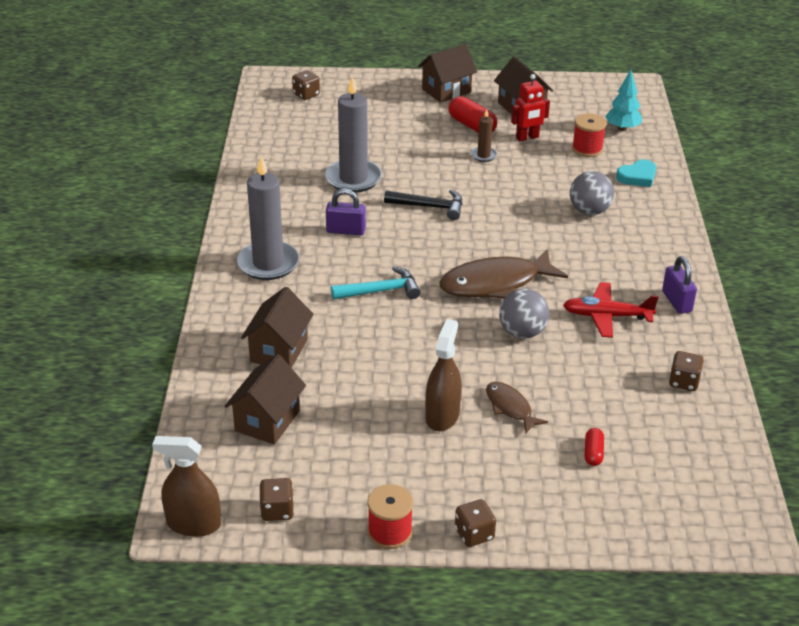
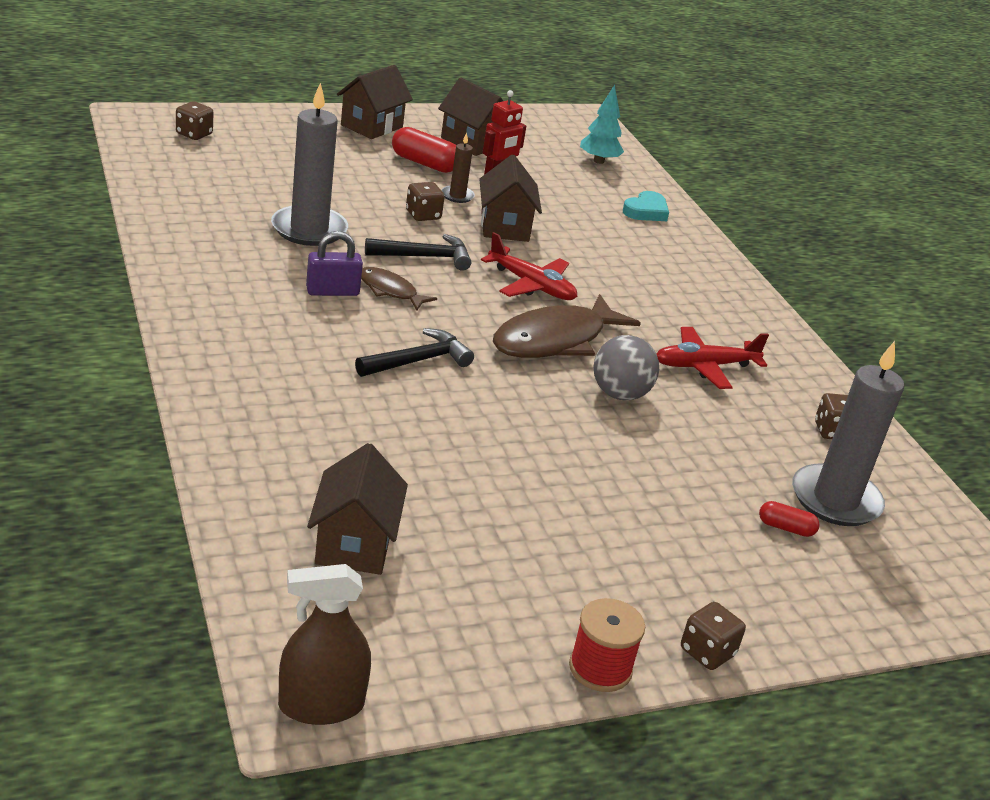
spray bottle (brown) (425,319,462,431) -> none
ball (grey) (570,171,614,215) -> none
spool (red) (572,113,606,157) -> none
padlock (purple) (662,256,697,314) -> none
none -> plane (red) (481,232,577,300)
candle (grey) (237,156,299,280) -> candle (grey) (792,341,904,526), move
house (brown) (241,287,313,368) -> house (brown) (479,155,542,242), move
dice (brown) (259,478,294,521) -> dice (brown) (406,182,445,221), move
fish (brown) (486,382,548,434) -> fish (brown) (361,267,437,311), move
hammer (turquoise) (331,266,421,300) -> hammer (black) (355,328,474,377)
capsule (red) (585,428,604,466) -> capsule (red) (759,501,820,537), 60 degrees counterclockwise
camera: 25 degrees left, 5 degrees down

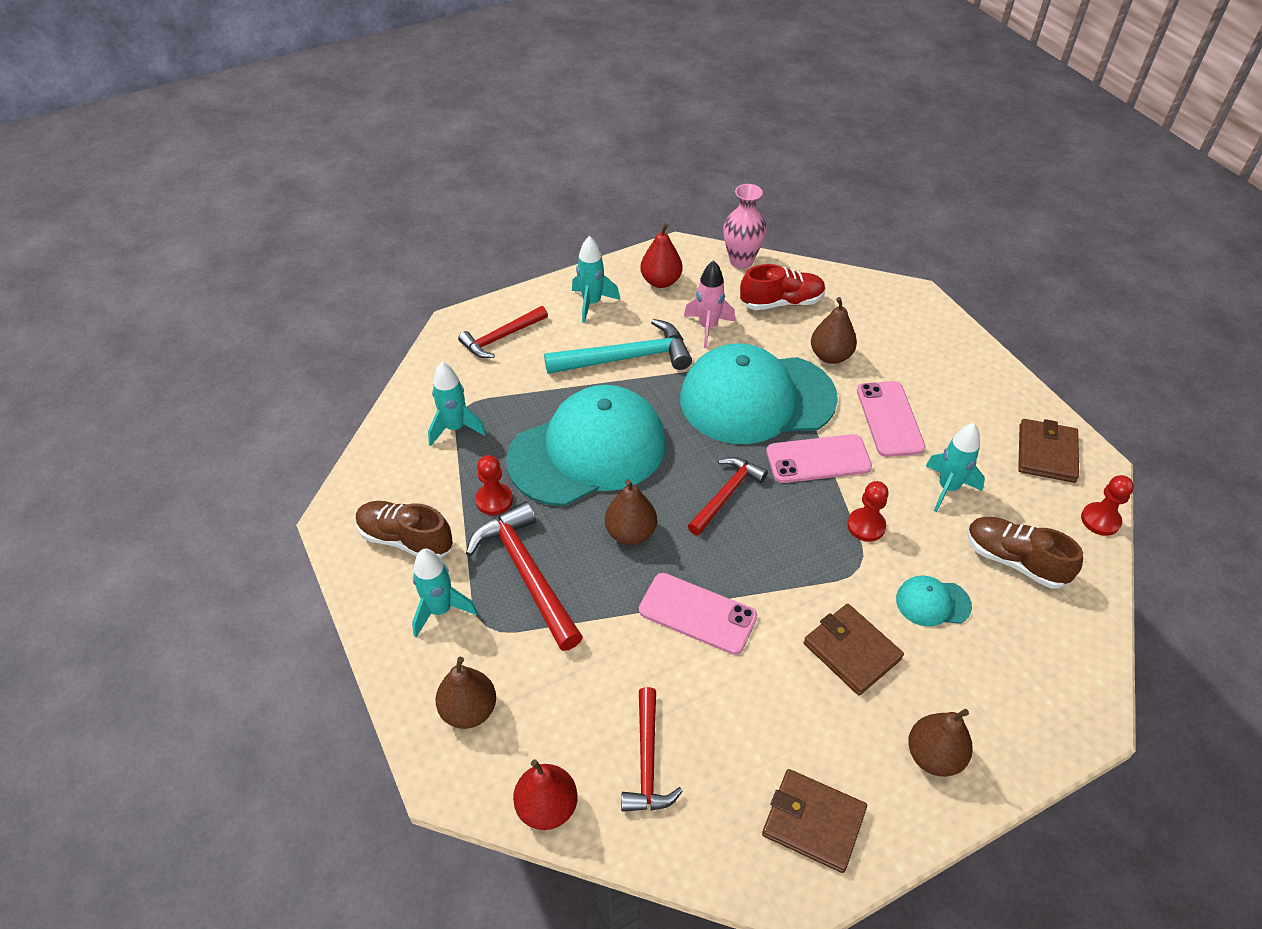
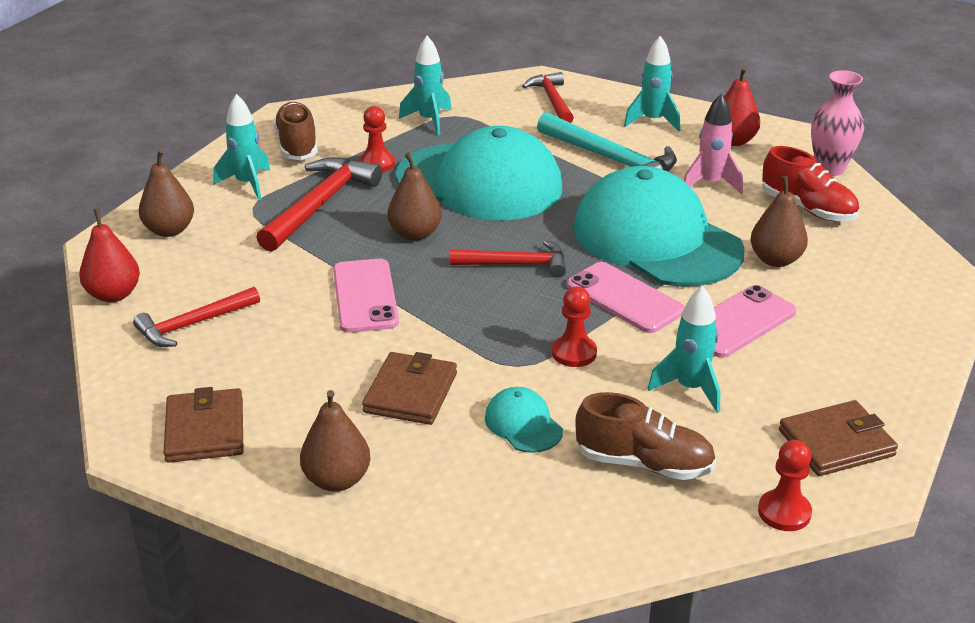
hammer (red) (458,306,548,358) -> hammer (red) (522,72,574,123), 60 degrees clockwise
shoe (brown) (967,517,1083,589) -> shoe (brown) (575,392,716,480), 105 degrees clockwise
camera: 55 degrees right, 15 degrees down

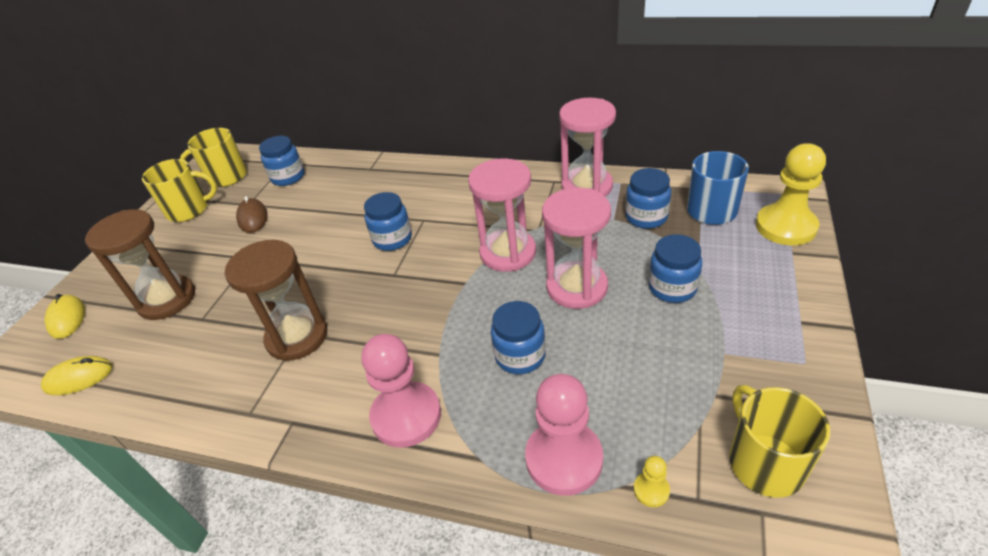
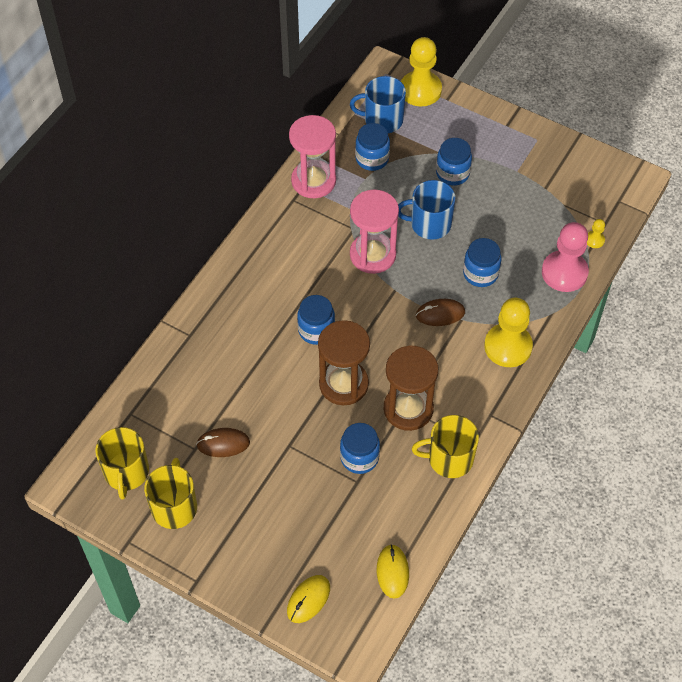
none -> mouse (brown) (416,299,465,326)
hourglass (brown) (85,209,195,320) -> hourglass (brown) (318,320,370,405), move
jar (blue) (259,136,304,186) -> jar (blue) (340,423,380,474), move
mug (yellow) (729,385,831,498) -> mug (yellow) (412,415,479,478), move
hourglass (pink) (542,188,611,309) -> mug (blue) (398,180,456,240)
pawn (pink) (362,334,441,448) -> pawn (yellow) (484,298,533,367)
mouse (yellow) (45,294,85,339) -> mouse (yellow) (287,575,330,623), 45 degrees counterclockwise
camera: 80 degrees left, 15 degrees up

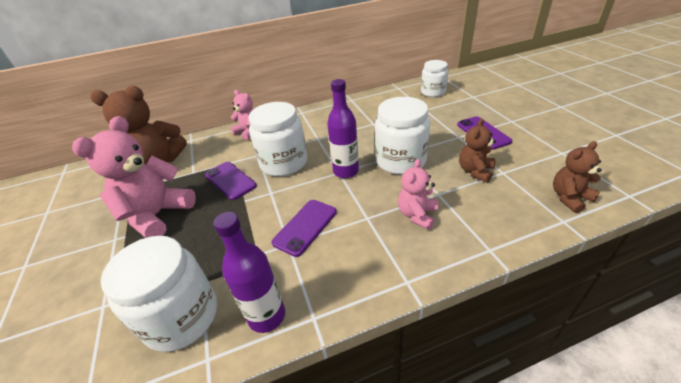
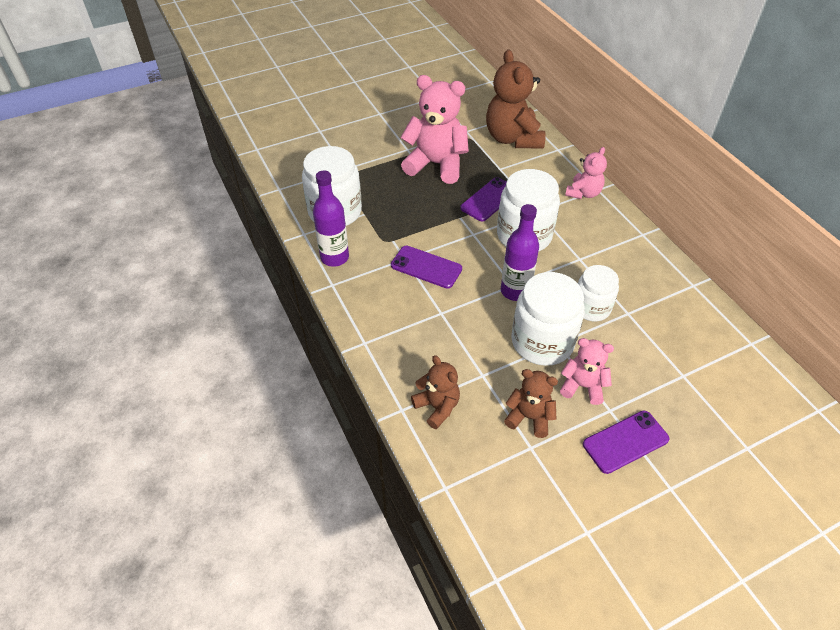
teddy bear (pink) (398,159,438,230) -> teddy bear (pink) (560,338,614,405), move
jar (white) (421,60,448,97) -> jar (white) (578,265,619,321), move
teddy bear (brown) (553,141,602,213) -> teddy bear (brown) (411,355,460,429), move
camera: 80 degrees right, 10 degrees up

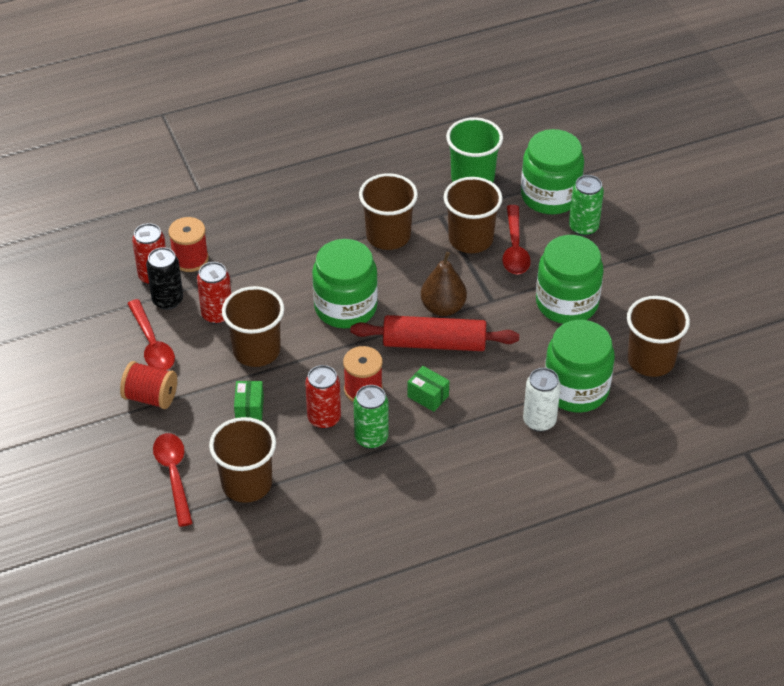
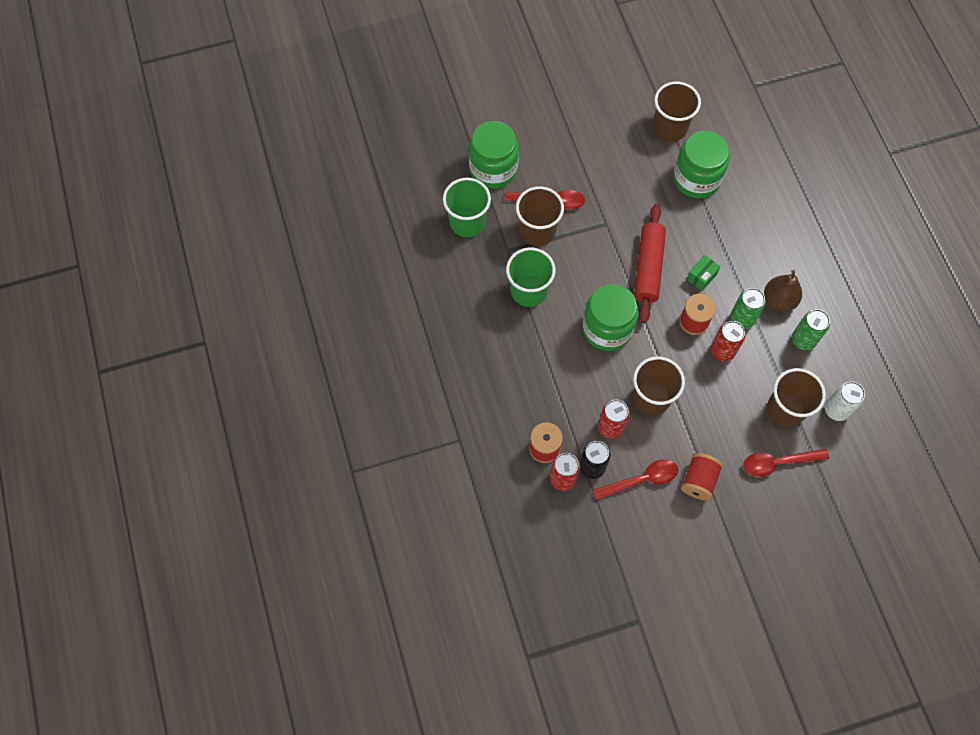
box (green) (234,381,264,421) -> none
jar (green) (536,235,604,324) -> none
pear (brown) (421,252,467,316) -> pear (brown) (764,270,802,312), move
can (white) (523,368,561,432) -> can (white) (825,382,865,421), move
can (green) (569,175,604,236) -> can (green) (792,309,830,350), move
cup (brown) (359,173,418,250) -> cup (green) (506,248,556,307)
camera: 85 degrees left, 20 degrees up

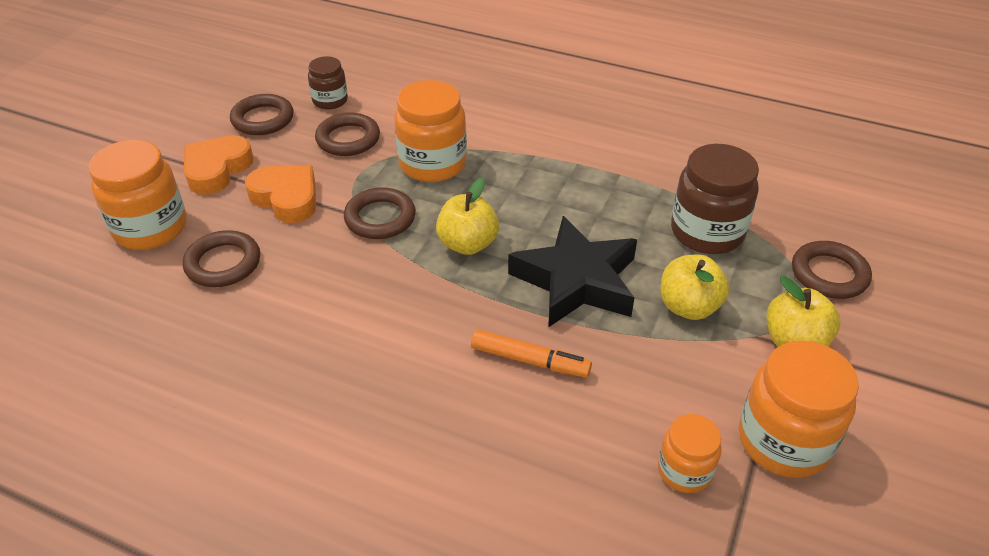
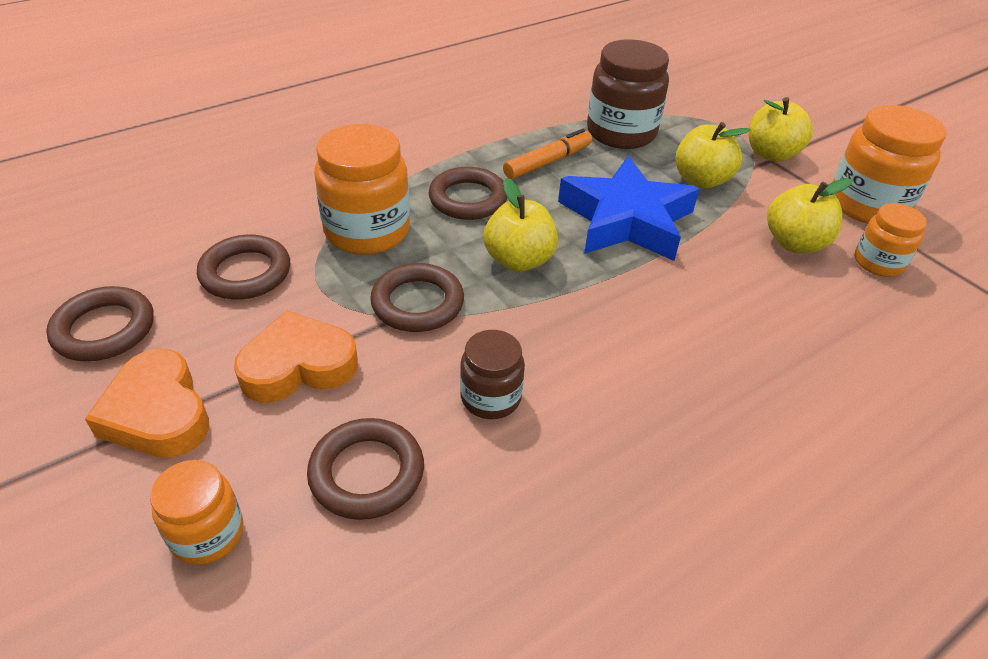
none -> apple (yellow) (767,178,852,253)
jar (brown) (308,56,348,110) -> jar (brown) (460,330,525,419), move
marker (orange) (471,329,592,378) -> marker (orange) (503,129,592,179), move
ring (brown) (792,241,872,299) -> ring (brown) (429,167,507,220), move
star (black) (508,216,637,328) -> star (blue) (558,156,699,261)
jar (orange) (88,140,187,250) -> jar (orange) (150,460,243,565), x0.57
camera: 60 degrees left, 0 degrees up

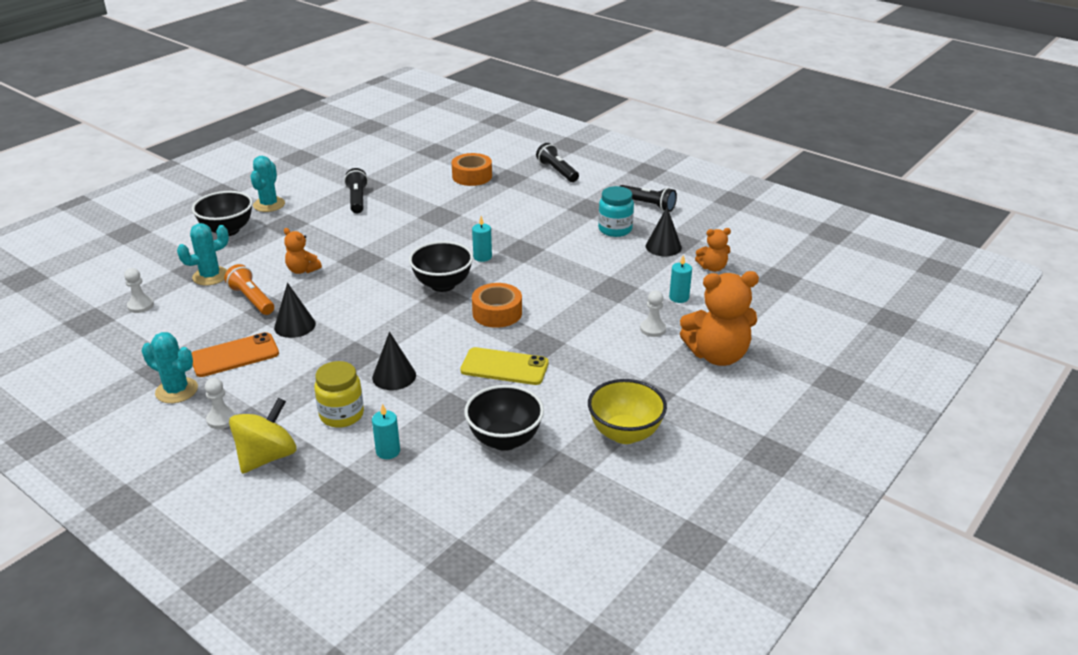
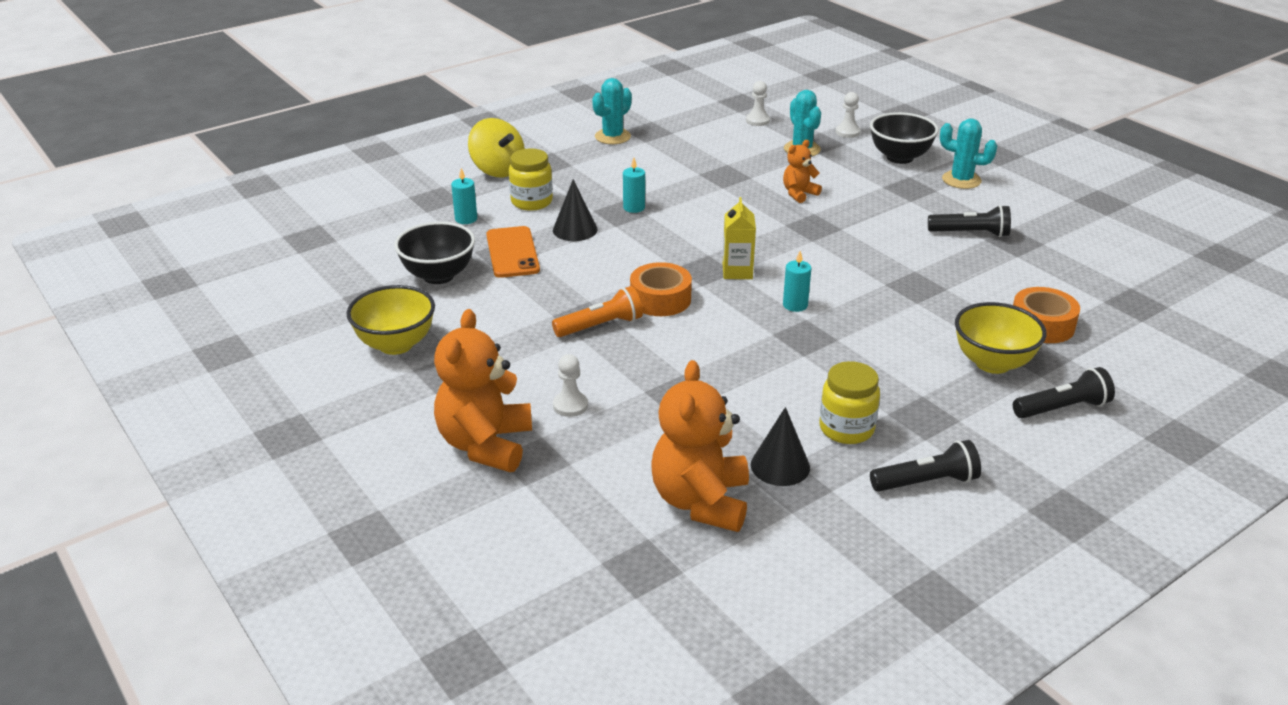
cone (black) (274,283,316,338) -> none
phone (yellow) (460,347,549,385) -> none
none -> bowl (yellow) (955,302,1047,374)
phone (orange) (192,332,279,377) -> phone (orange) (486,226,540,278), move
pawn (white) (205,378,236,429) -> pawn (white) (836,92,861,138), move
flashlight (orange) (224,264,274,315) -> flashlight (orange) (552,286,643,337), move
candle (turquoise) (669,255,692,303) -> candle (turquoise) (623,158,645,213), move
bowl (black) (409,241,473,292) -> carton (yellow) (723,197,756,279)
jar (turquoise) (598,186,634,237) -> jar (yellow) (819,361,880,444)
flashlight (black) (620,185,677,212) -> flashlight (black) (870,440,981,492), 150 degrees counterclockwise
teddy bear (orange) (695,228,731,272) -> teddy bear (orange) (651,360,749,532), x1.93
camera: 105 degrees right, 0 degrees up

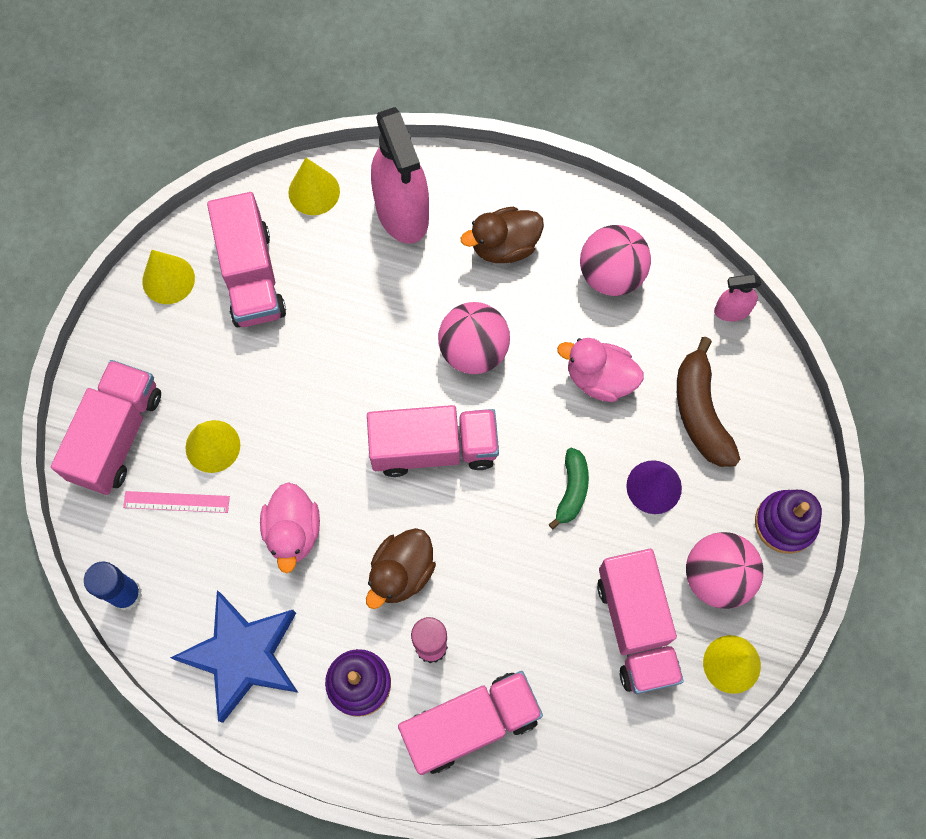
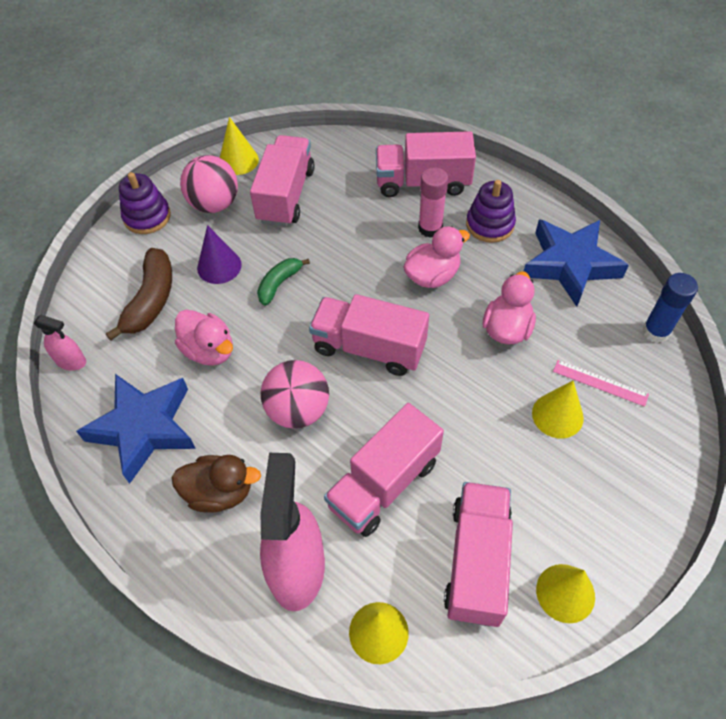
truck (pink) (51,360,161,495) -> truck (pink) (324,403,444,537), move
ball (pink) (580,225,651,296) -> star (blue) (76,374,196,484)
duck (brown) (366,528,436,609) -> duck (pink) (403,226,470,288)
camera: 155 degrees left, 15 degrees down

